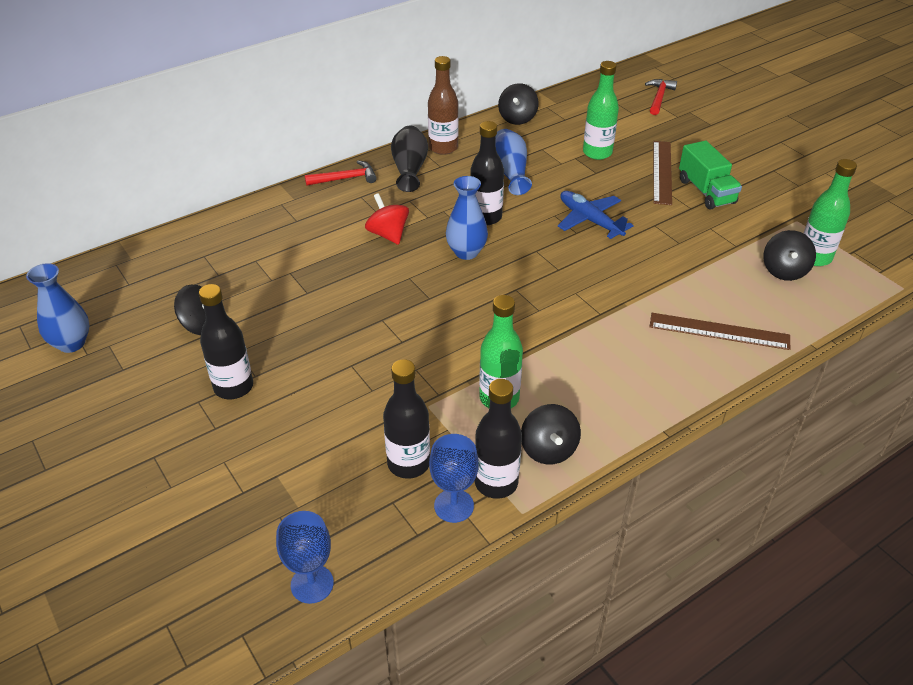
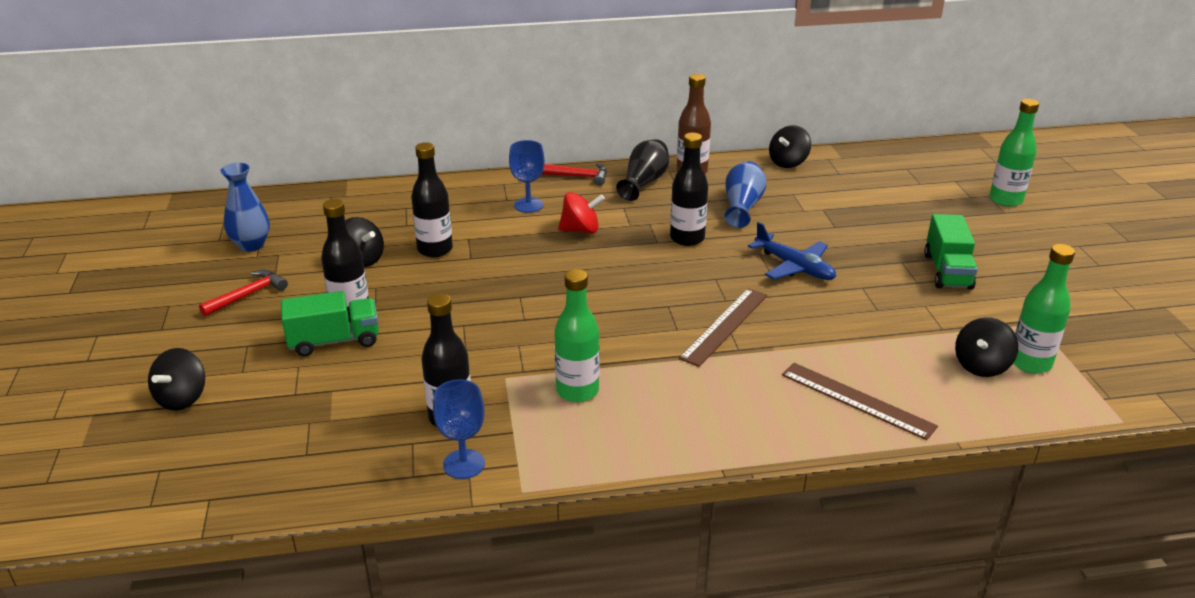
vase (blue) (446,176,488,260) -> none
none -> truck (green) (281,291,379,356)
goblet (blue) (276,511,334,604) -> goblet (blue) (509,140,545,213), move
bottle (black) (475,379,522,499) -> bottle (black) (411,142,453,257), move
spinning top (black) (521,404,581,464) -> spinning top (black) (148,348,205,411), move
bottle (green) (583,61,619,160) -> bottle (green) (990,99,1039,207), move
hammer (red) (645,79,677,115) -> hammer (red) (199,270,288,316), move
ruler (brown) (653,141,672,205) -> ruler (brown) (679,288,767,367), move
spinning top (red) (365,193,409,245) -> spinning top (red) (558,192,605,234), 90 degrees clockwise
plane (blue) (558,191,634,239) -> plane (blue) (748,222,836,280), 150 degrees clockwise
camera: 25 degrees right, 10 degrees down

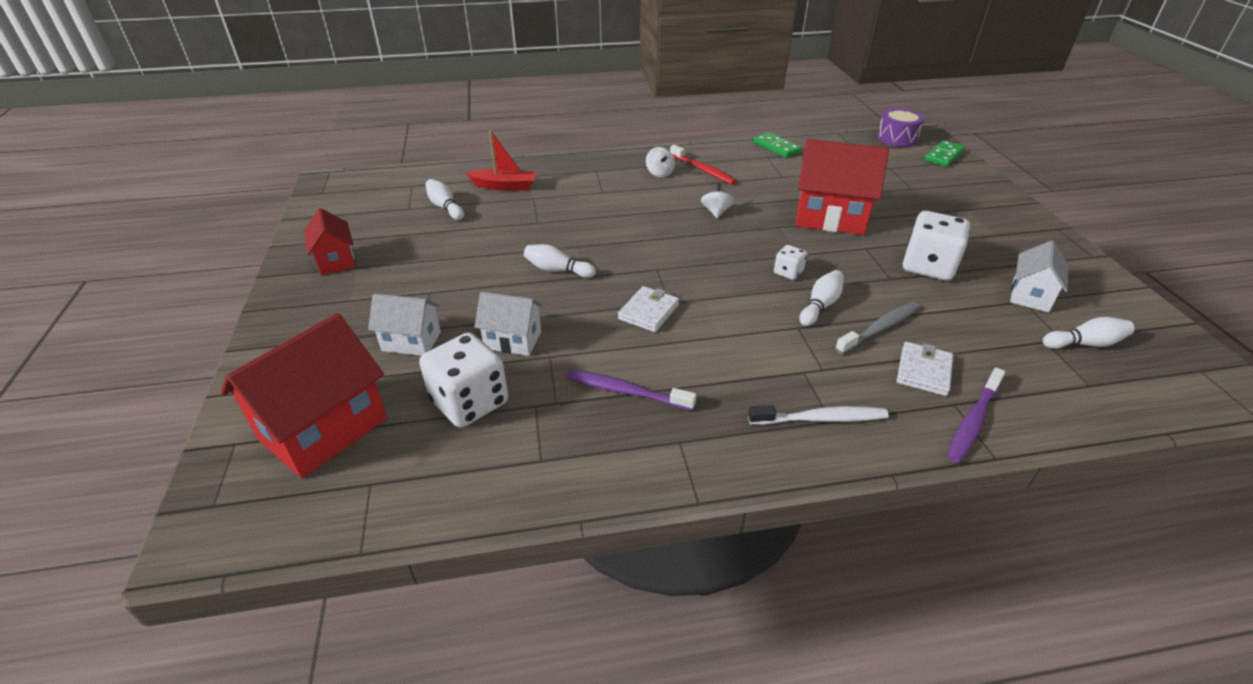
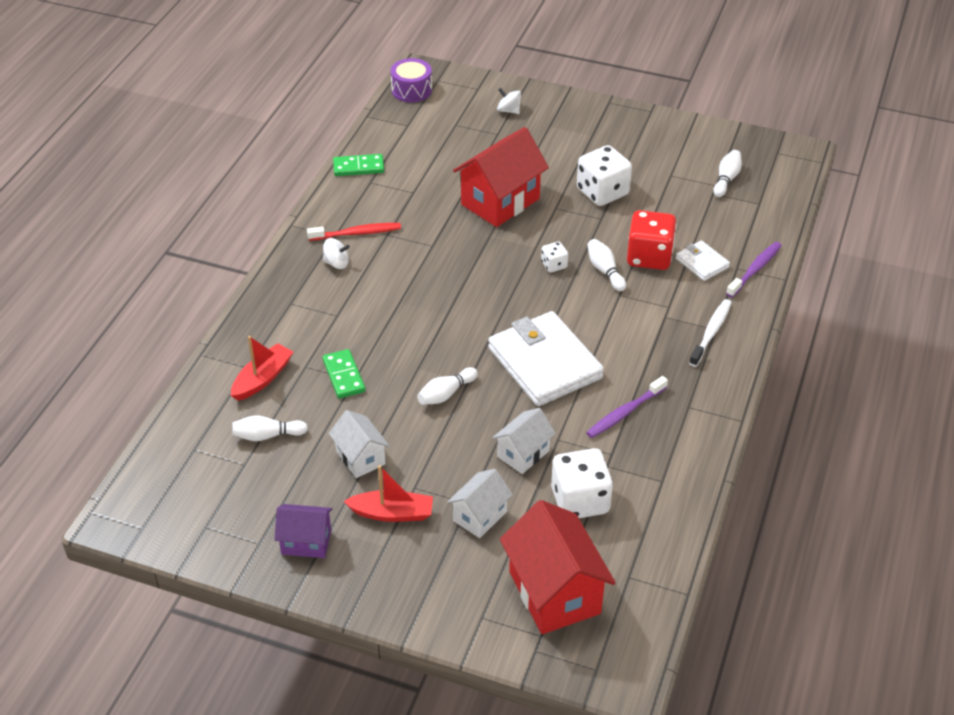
none -> boat (red) (343,465,433,522)
spinning top (white) (701,183,735,218) -> spinning top (white) (497,88,521,114), move
domino (green) (925,140,965,167) -> domino (green) (322,349,366,399), move
house (white) (1010,240,1068,312) -> house (white) (329,410,390,478), move
toothbrush (grey) (835,302,920,354) -> dice (red) (627,210,677,270)
house (red) (304,208,355,275) -> house (purple) (275,504,333,558)
toothbrush (purple) (947,367,1005,463) -> toothbrush (purple) (726,242,782,298), 120 degrees counterclockwise
wallet (white) (618,286,679,332) -> wallet (white) (488,311,604,406), x2.08
camera: 60 degrees left, 5 degrees up

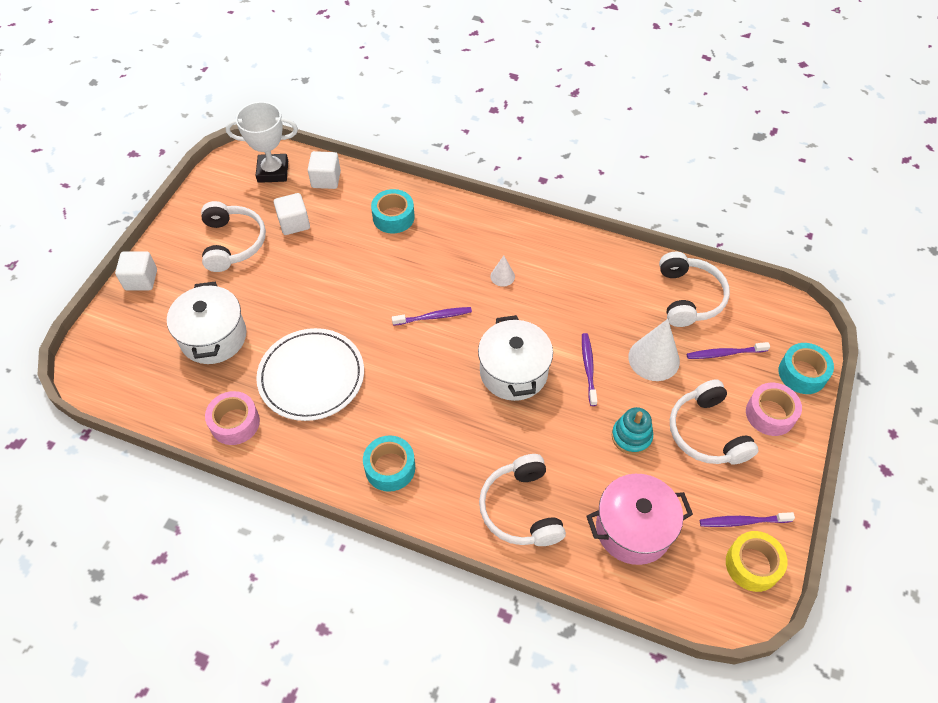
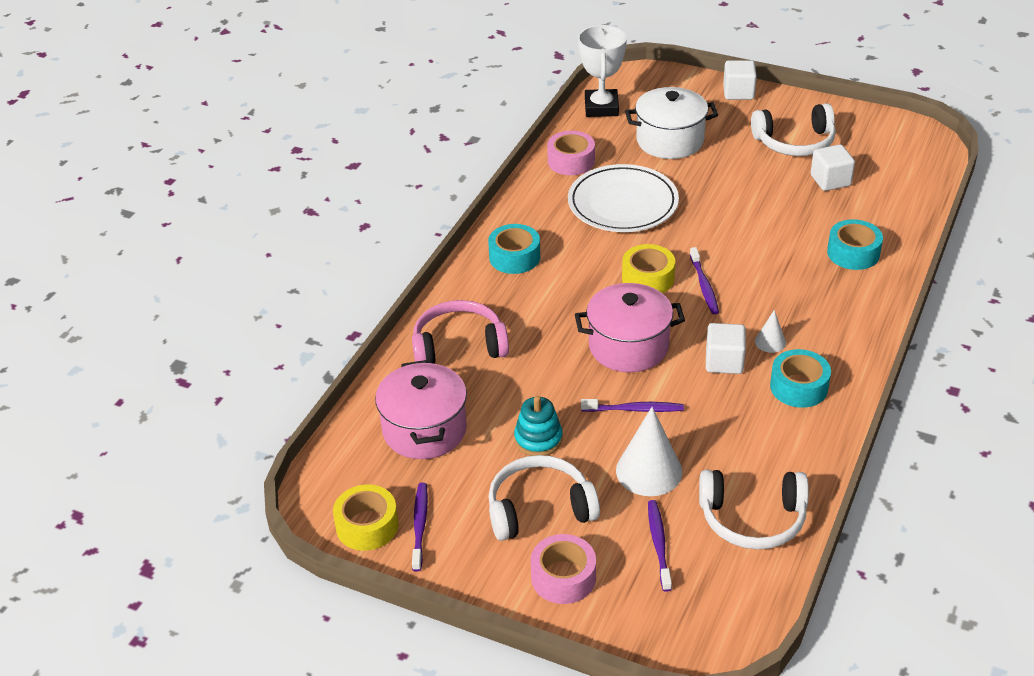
none -> tape (yellow) (622,244,675,293)
trophy (white) (226,102,298,183) -> trophy (white) (578,25,627,117), move
cube (white) (308,151,341,189) -> cube (white) (706,323,746,374), move
tape (turquoise) (778,343,834,394) -> tape (turquoise) (770,349,831,408), move
pot (white) (478,315,553,401) -> pot (pink) (575,283,685,372)
headphones (white) (479,454,566,546) -> headphones (pink) (412,300,509,364)
camera: 95 degrees right, 15 degrees down

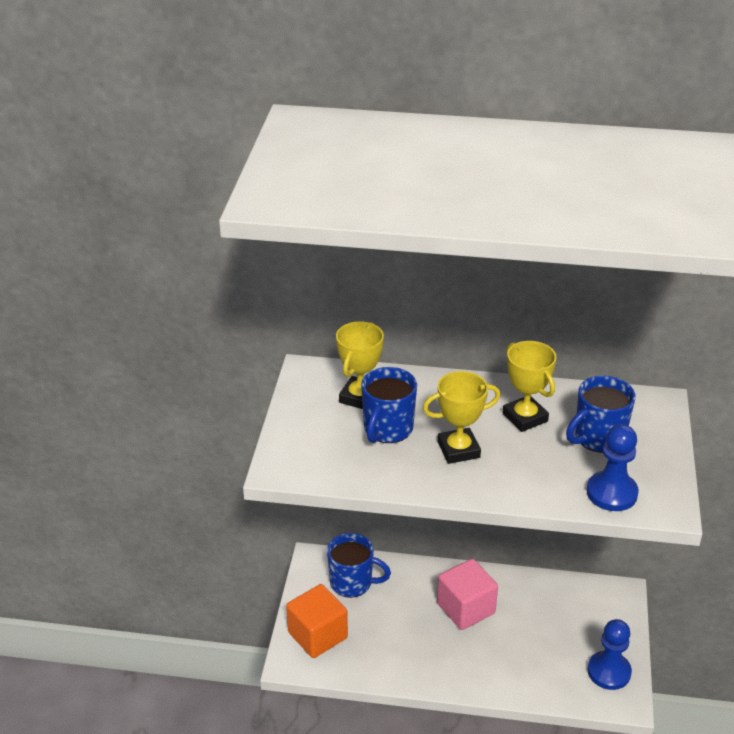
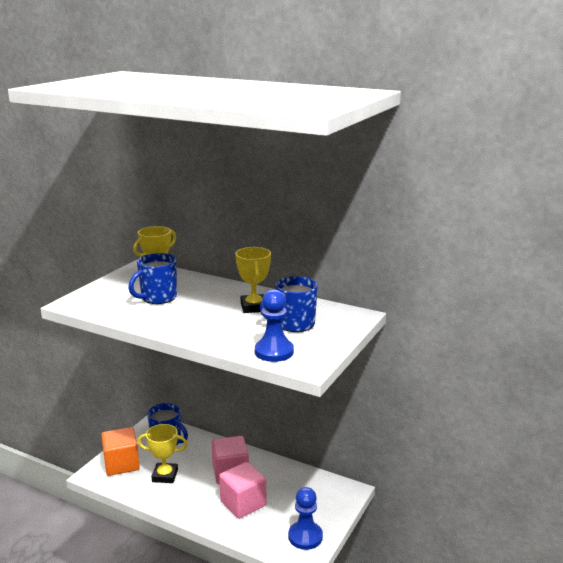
none -> cube (pink) (219,462,266,519)
trophy (yellow) (423,371,500,464) -> trophy (yellow) (138,424,188,483), move
camera: 20 degrees right, 15 degrees down

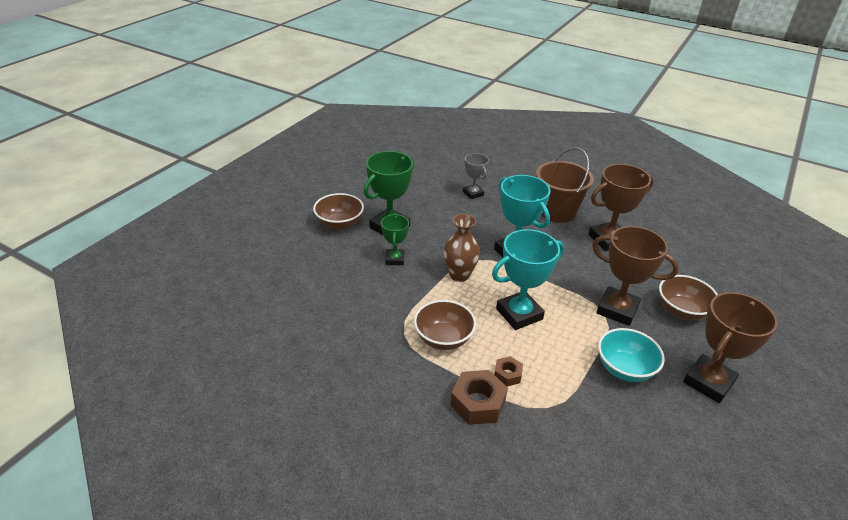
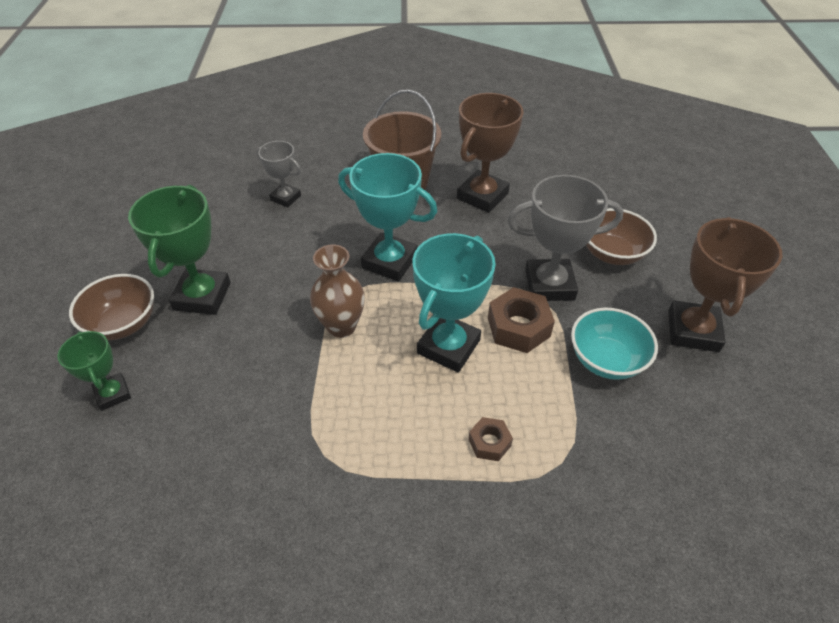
bowl (brown) (414,300,476,350) -> none
trophy (green) (381,214,409,265) -> trophy (green) (57,331,131,411), move
nut (brown) (450,370,508,425) -> nut (brown) (488,287,555,353), move
trophy (brown) (592,226,679,326) -> trophy (grey) (507,175,623,301)
camera: 30 degrees left, 10 degrees up

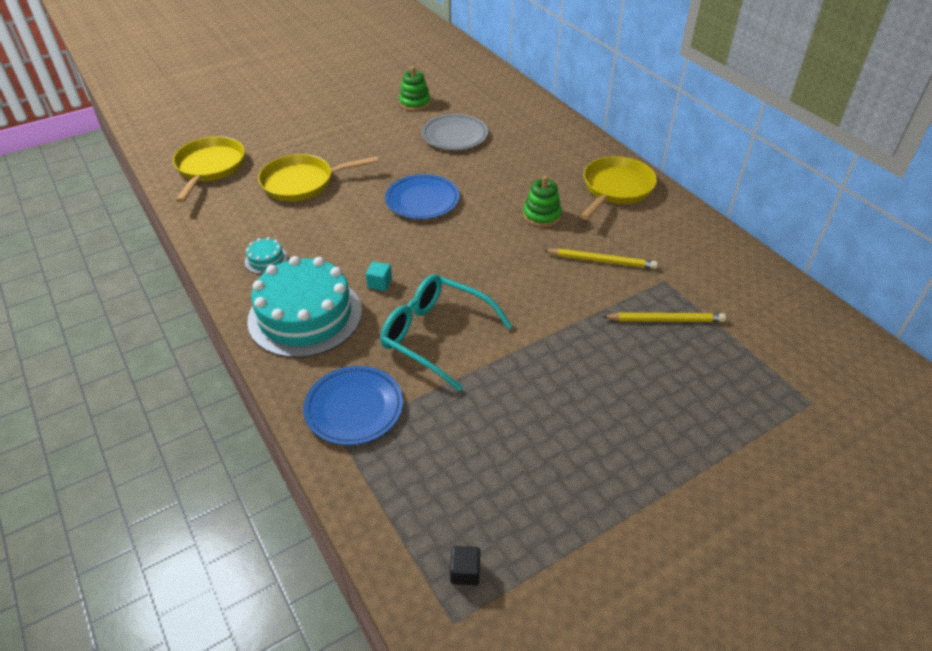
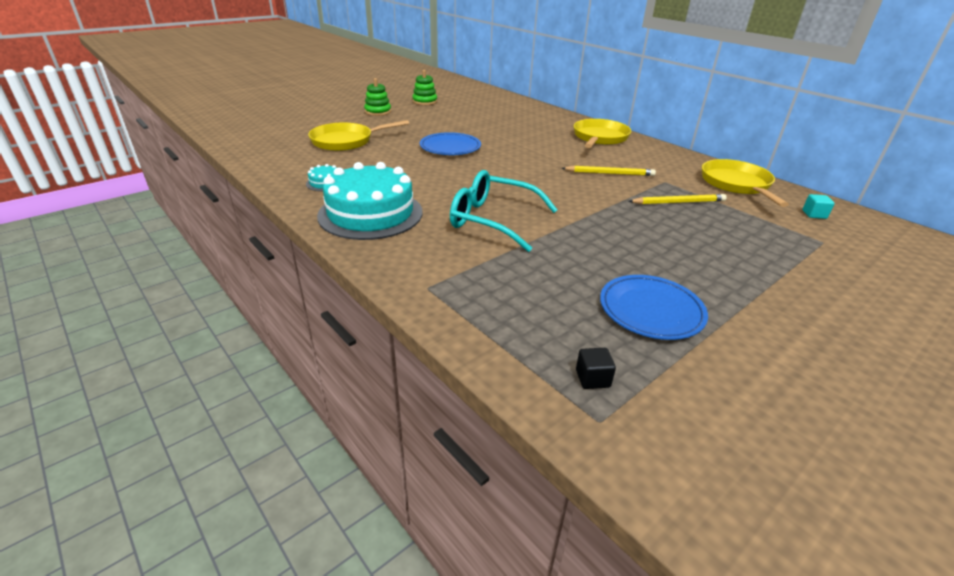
plate (grey) (421,114,488,150) -> none
pan (yellow) (173,136,245,203) -> pan (yellow) (702,159,789,207), move
plate (blue) (304,366,403,445) -> plate (blue) (600,275,708,340), move
cube (turquoise) (366,262,392,291) -> cube (turquoise) (802,194,835,219), move
stacking toy (green) (523,176,562,227) -> stacking toy (green) (364,78,391,116), move
camera: 10 degrees left, 10 degrees down

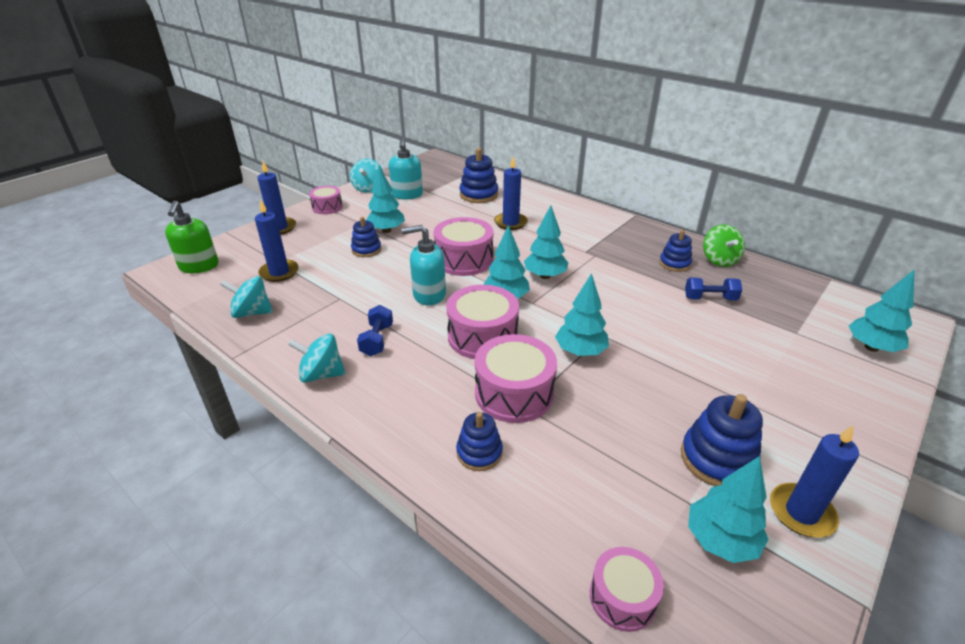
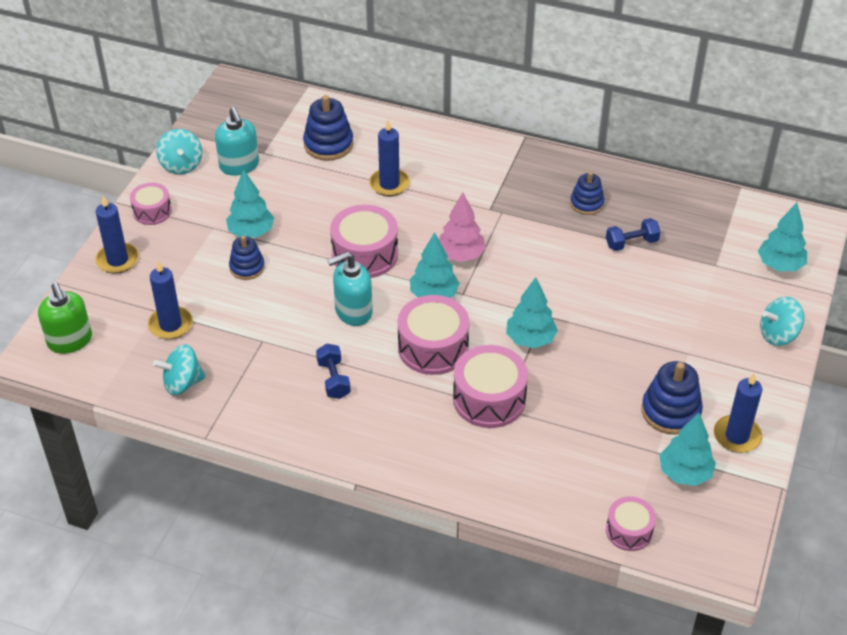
stacking toy (blue) (456,412,503,471) -> none
spinning top (green) (703,224,745,267) -> none
spinning top (turquoise) (288,334,346,383) -> spinning top (turquoise) (760,297,804,346), move
tree (turquoise) (524,205,568,279) -> tree (pink) (439,192,486,262)
camera: 20 degrees left, 10 degrees up

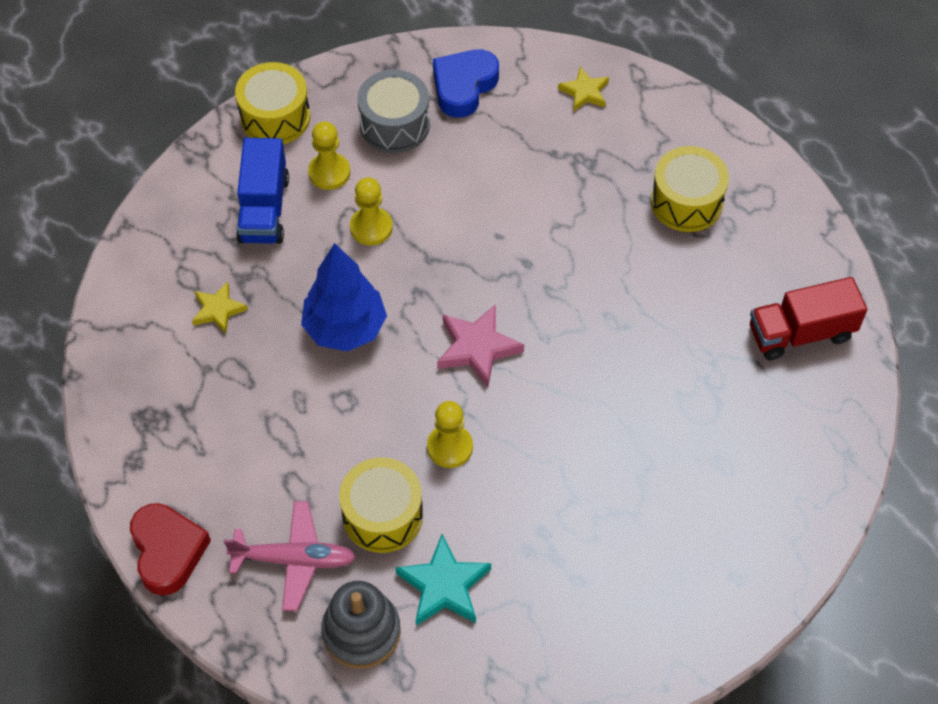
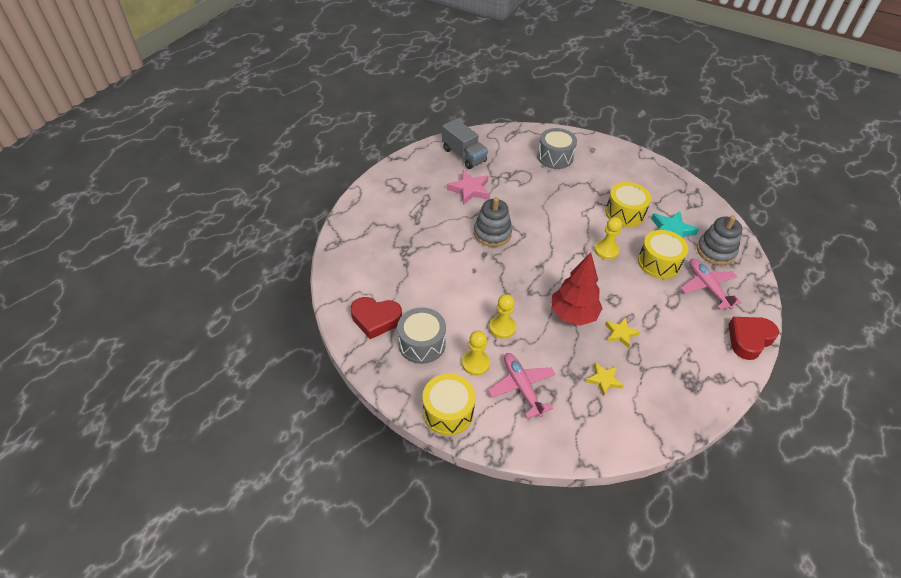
none -> stacking toy (grey) (474,197,512,247)
none -> drum (grey) (537,128,577,169)
star (pink) (437,304,524,387) -> star (pink) (447,170,490,205), move
star (yellow) (558,66,609,111) -> star (yellow) (605,317,640,348), move
drum (yellow) (651,146,729,232) -> drum (yellow) (605,182,651,227), move
truck (blue) (236,138,289,244) -> plane (pink) (488,353,556,419)
tree (blue) (301,243,387,351) -> tree (red) (551,253,603,326)
heart (blue) (433,49,499,118) -> heart (red) (351,297,402,339)
truck (red) (750,277,867,360) -> truck (grey) (442,119,488,169)
camera: 115 degrees left, 10 degrees down

